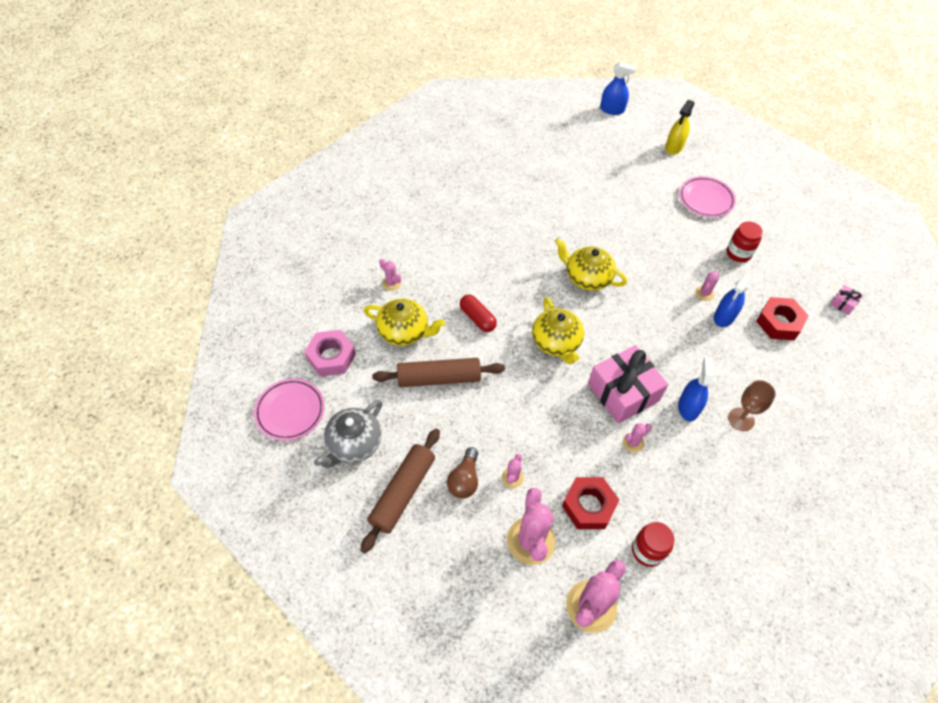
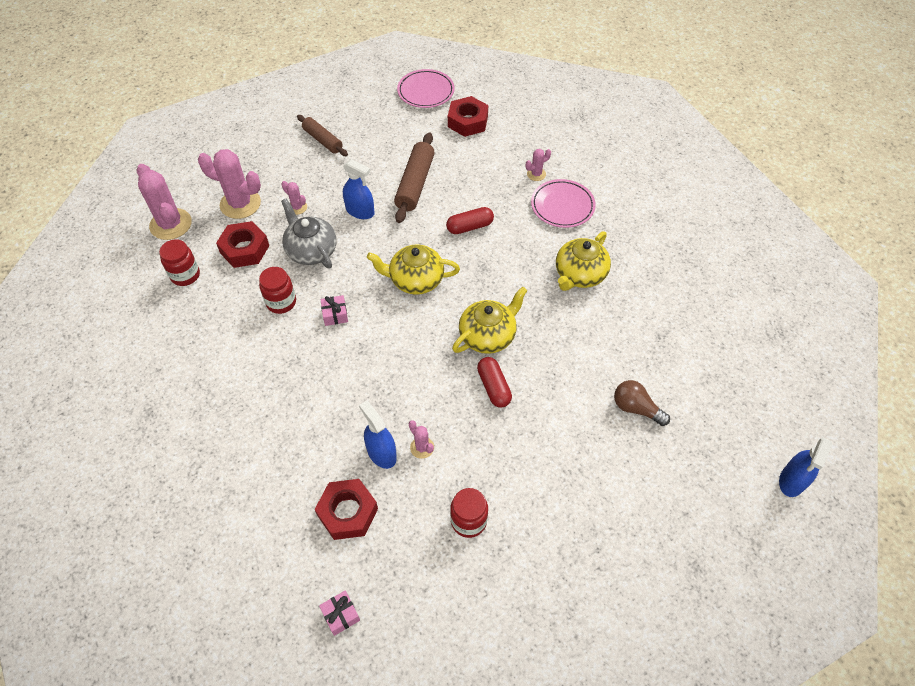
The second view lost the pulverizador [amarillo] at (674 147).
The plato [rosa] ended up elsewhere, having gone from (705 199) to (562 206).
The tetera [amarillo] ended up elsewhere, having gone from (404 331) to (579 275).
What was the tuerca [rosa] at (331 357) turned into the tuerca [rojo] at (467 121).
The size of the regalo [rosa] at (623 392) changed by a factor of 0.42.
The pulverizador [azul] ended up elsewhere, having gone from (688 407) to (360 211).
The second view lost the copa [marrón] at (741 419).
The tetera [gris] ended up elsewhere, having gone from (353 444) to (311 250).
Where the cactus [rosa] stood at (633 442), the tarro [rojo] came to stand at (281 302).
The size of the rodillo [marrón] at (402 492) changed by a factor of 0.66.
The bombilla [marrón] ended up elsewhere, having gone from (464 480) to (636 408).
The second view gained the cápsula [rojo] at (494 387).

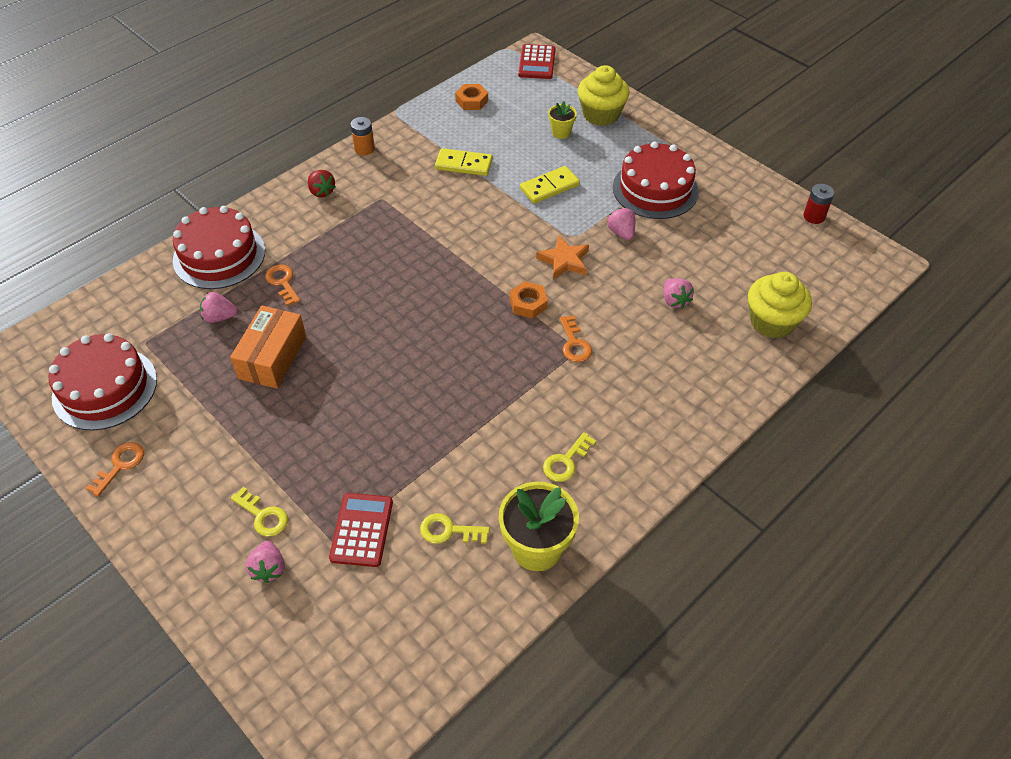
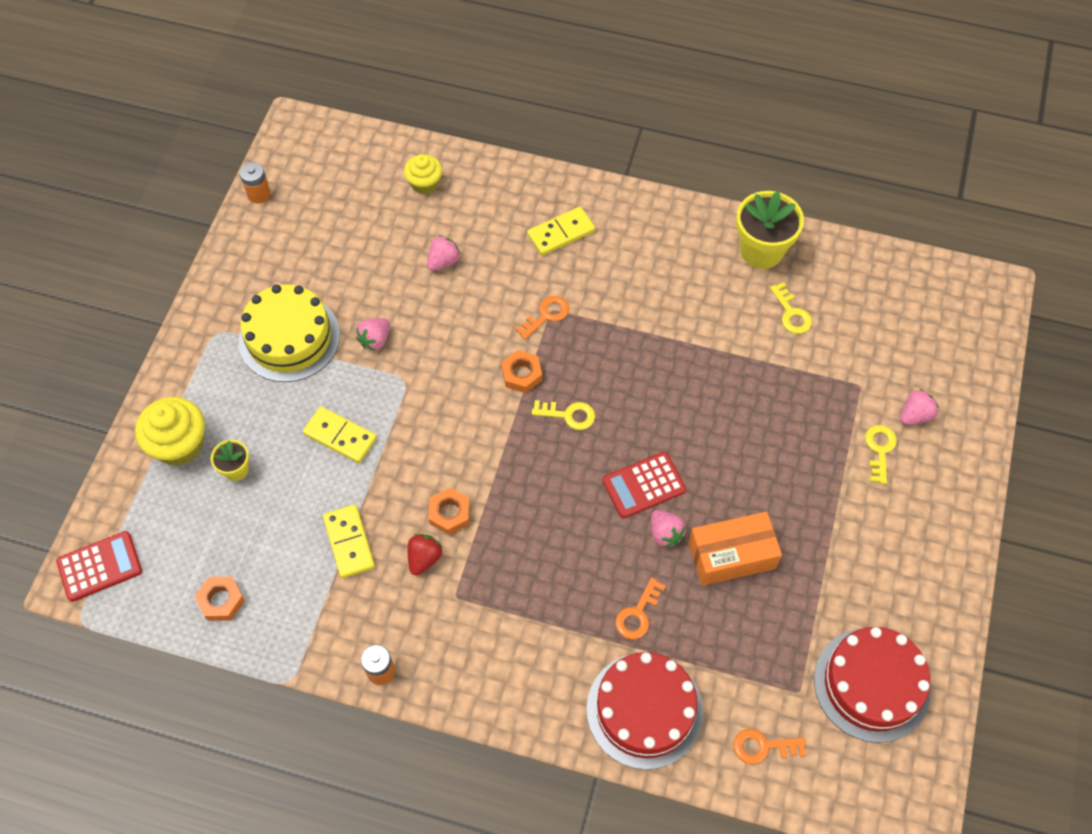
What was the tarta [rojo] at (655 189) turned into the tarta [amarillo] at (289 338).
The fresa [rojo] ended up elsewhere, having gone from (321 192) to (424 558).
What was the pila [rojo] at (814 216) turned into the pila [naranja] at (259 194).
The second view lost the estrella [naranja] at (564 261).
The size of the magdalena [amarillo] at (772 321) changed by a factor of 0.63.
The fresa [rosa] ended up elsewhere, having gone from (220 317) to (665 534).
The llave [amarillo] ended up elsewhere, having gone from (566 461) to (568 415).
The llave [naranja] ended up elsewhere, having gone from (120 465) to (763 747).
The calculadora [rojo] ended up elsewhere, having gone from (362 530) to (643 485).
The second view gained the ficha de dominó [amarillo] at (561 233).
The second view gained the tuerca [naranja] at (449 513).

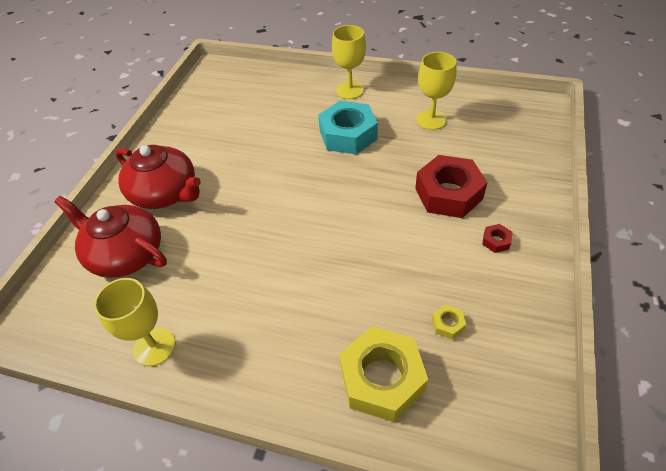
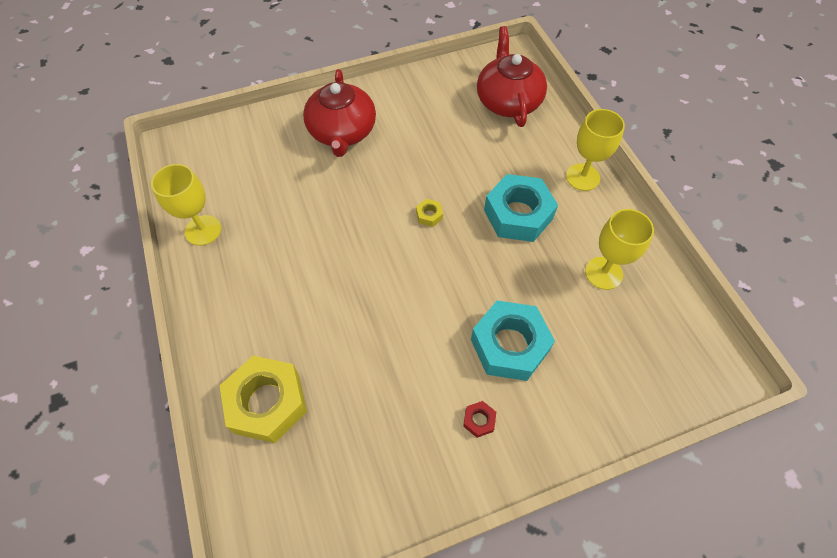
What was the tuerca [rojo] at (448 193) turned into the tuerca [turquesa] at (509 345).
The tetera [rojo] ended up elsewhere, having gone from (126 254) to (508 101).
The tuerca [amarillo] ended up elsewhere, having gone from (448 324) to (429 215).

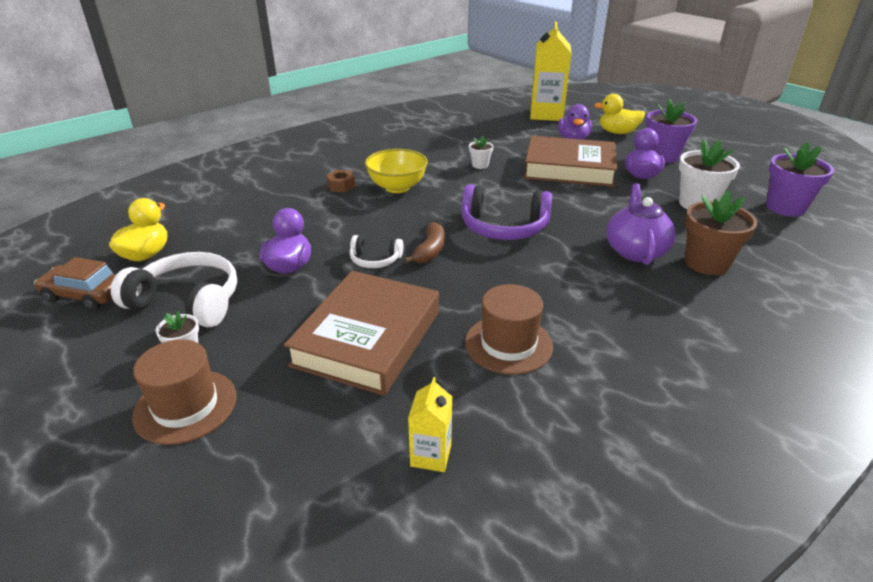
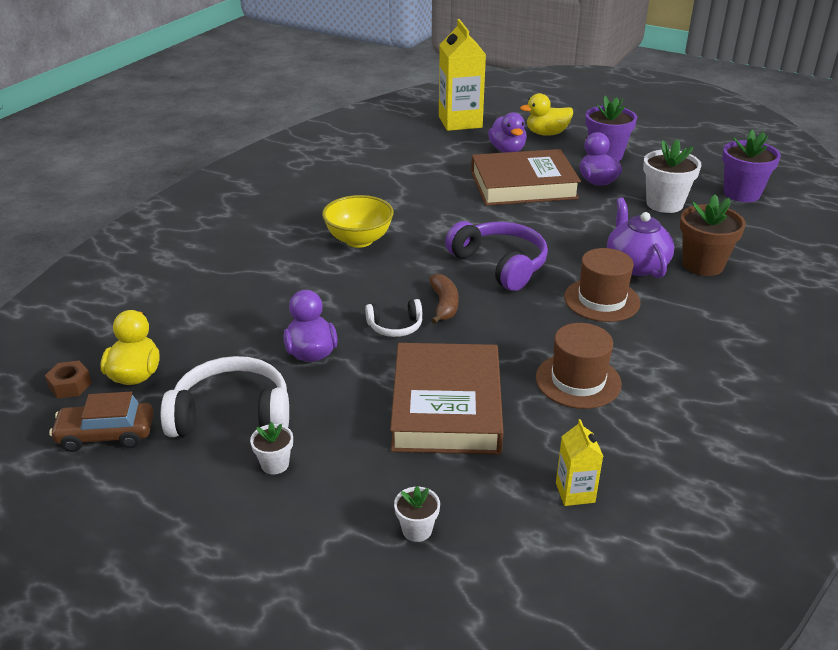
The maceta [blanco] ended up elsewhere, having gone from (480 165) to (417 530).
The tuerca [marrón] ended up elsewhere, having gone from (341 186) to (70 385).
The auriculares [morado] at (503 227) ended up facing another way, 120 degrees counterclockwise from before.
The sombrero [marrón] ended up elsewhere, having gone from (185 406) to (601 300).

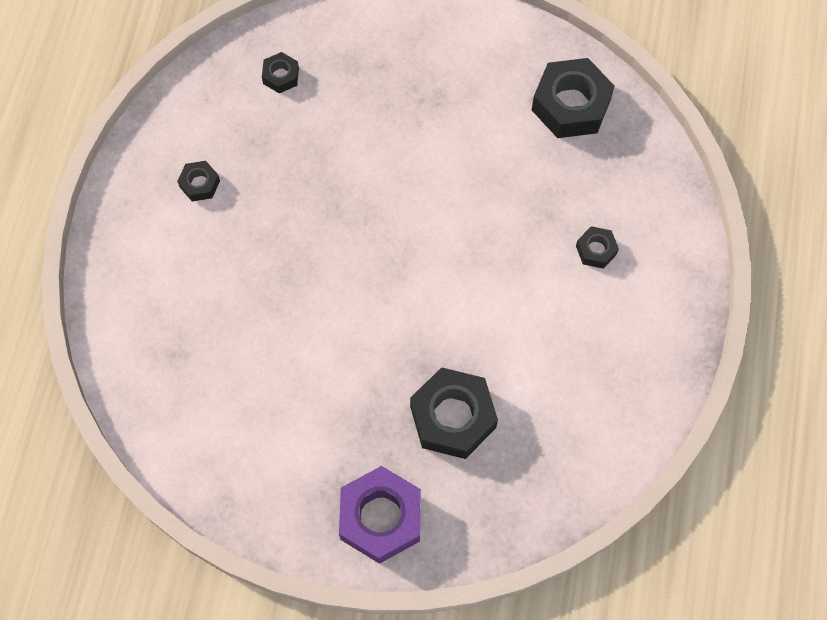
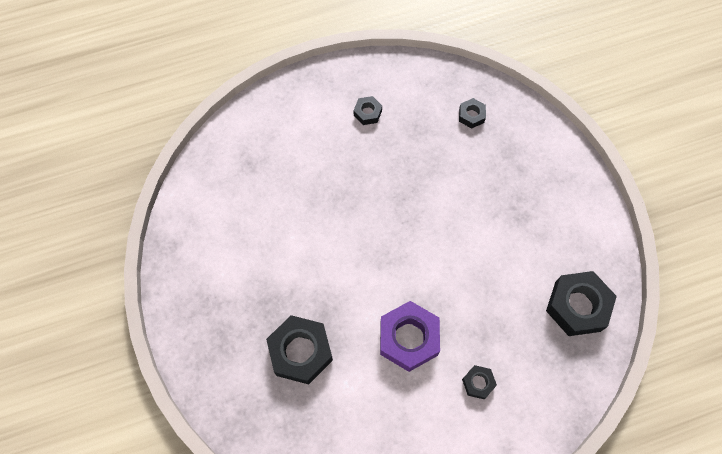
The tuerca [morado] ended up elsewhere, having gone from (380 518) to (408 338).

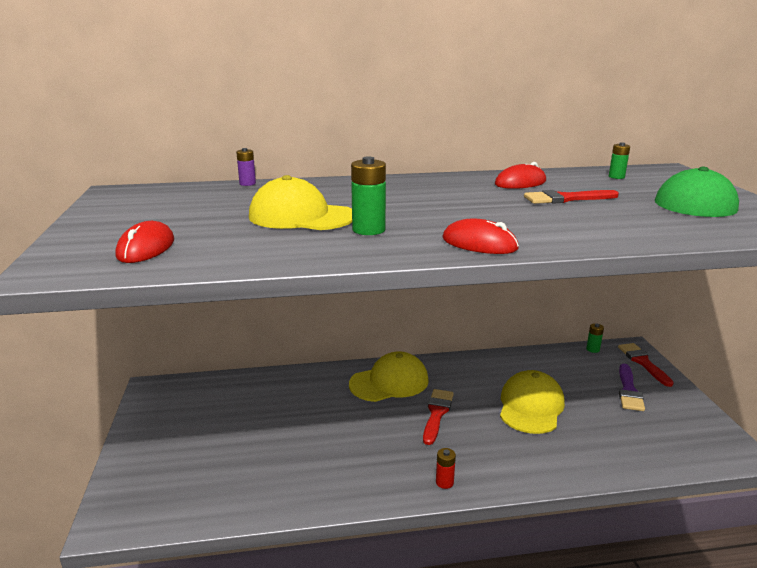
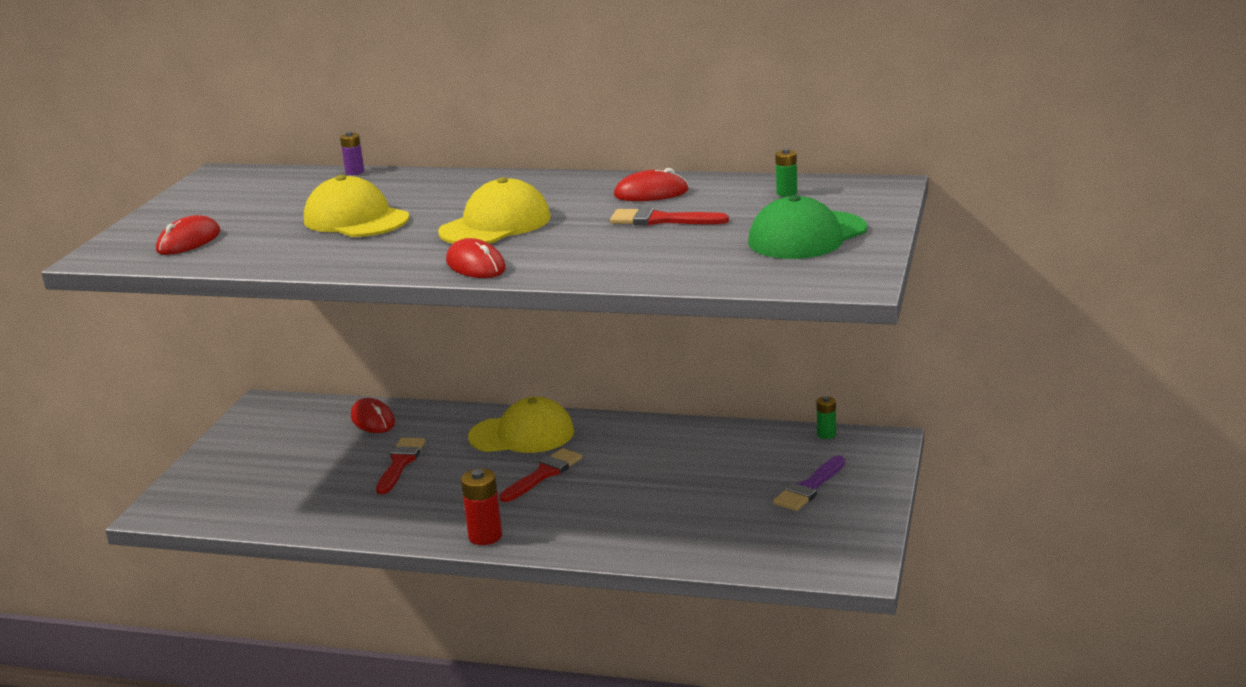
The second view lost the pila [verde] at (368 230).
The pincel [rojo] ended up elsewhere, having gone from (643 362) to (400 463).
The gorra [amarillo] ended up elsewhere, having gone from (531 406) to (495 225).
The size of the pila [rojo] at (444 482) changed by a factor of 1.64.
The second view gained the ratón [rojo] at (373 420).

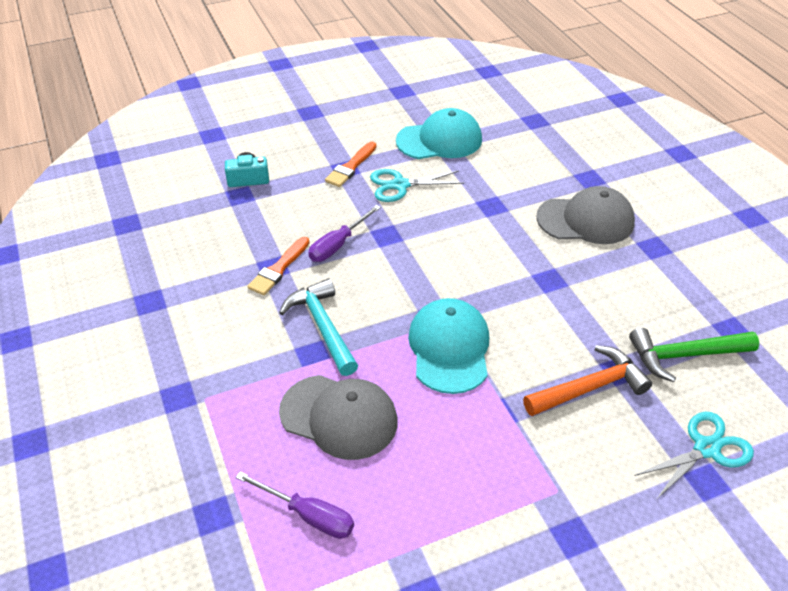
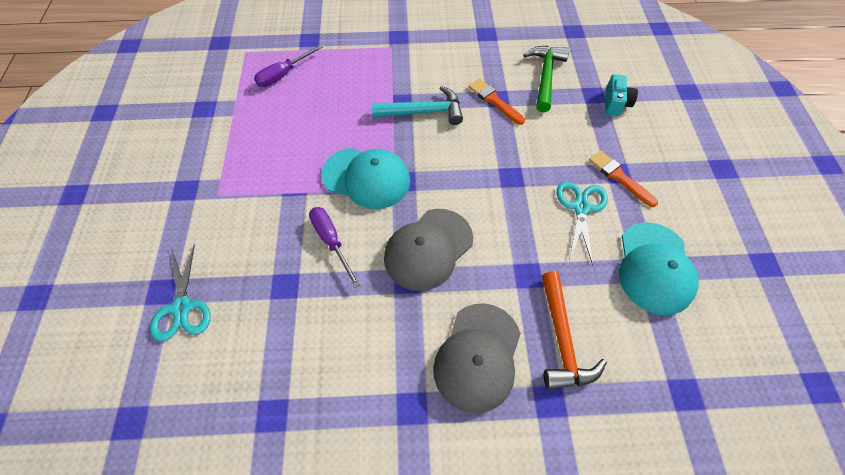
The destornillador [morado] ended up elsewhere, having gone from (338 245) to (331 241).
The martillo [verde] ended up elsewhere, having gone from (685 355) to (545 77).
The martillo [naranja] ended up elsewhere, having gone from (589 388) to (561 339).
The gorra [gris] ended up elsewhere, having gone from (339 417) to (428 249).

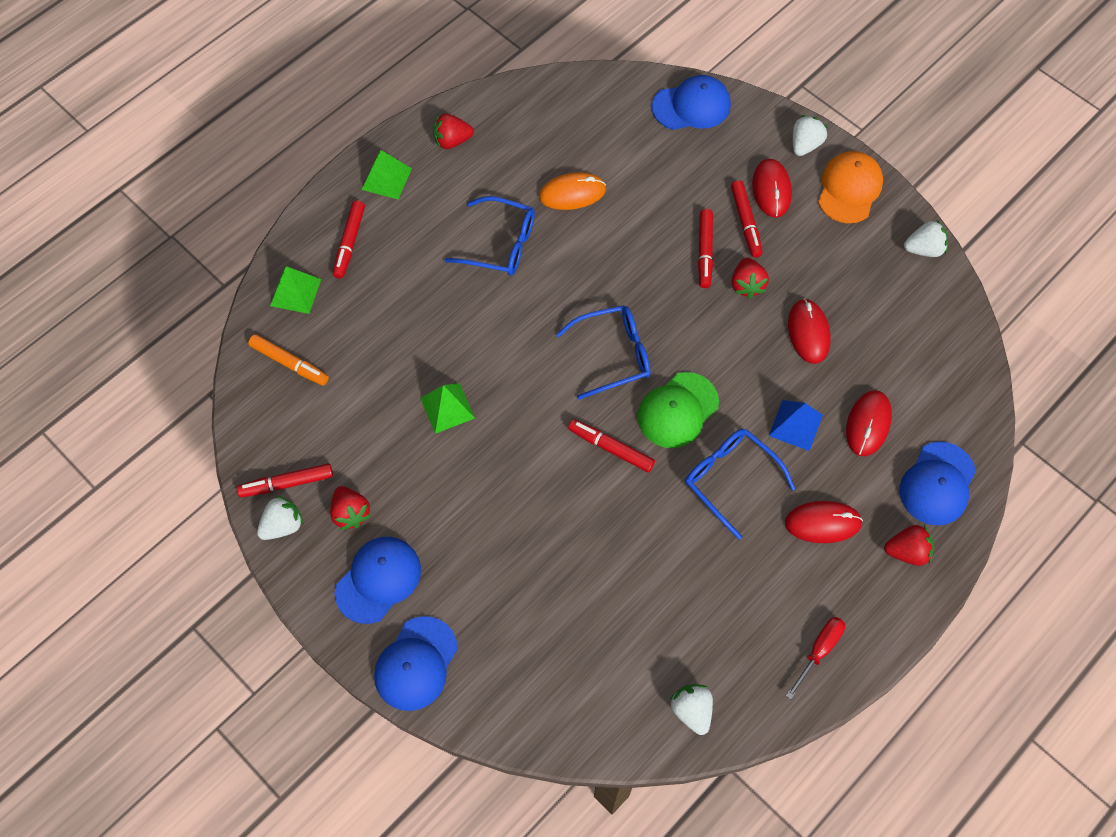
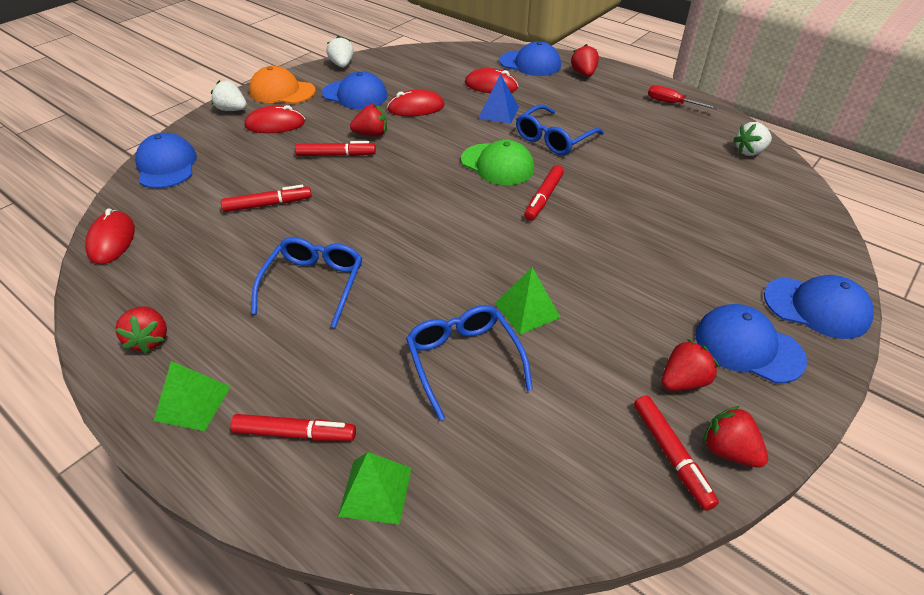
The second view lost the ratón [naranja] at (572 193).
The rotulador [rojo] ended up elsewhere, having gone from (746 222) to (268 204).
The gafas [azul] ended up elsewhere, having gone from (612 355) to (464 361).
The second view lost the rotulador [naranja] at (290 363).
What was the fresa [blanco] at (282 525) turned into the fresa [rojo] at (728 450).
The ratón [rojo] ended up elsewhere, having gone from (822 523) to (111 240).
The second view gained the gorra [azul] at (355 95).

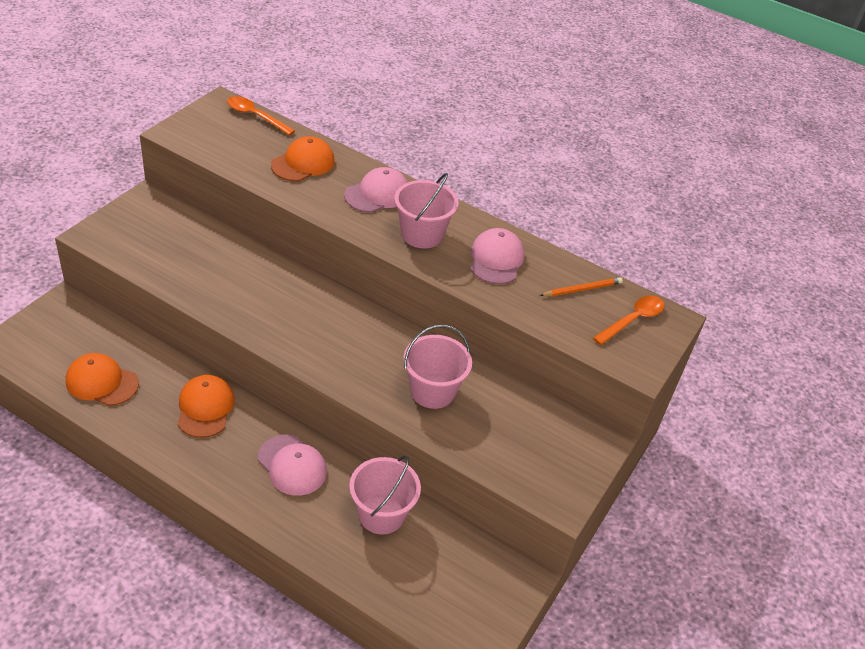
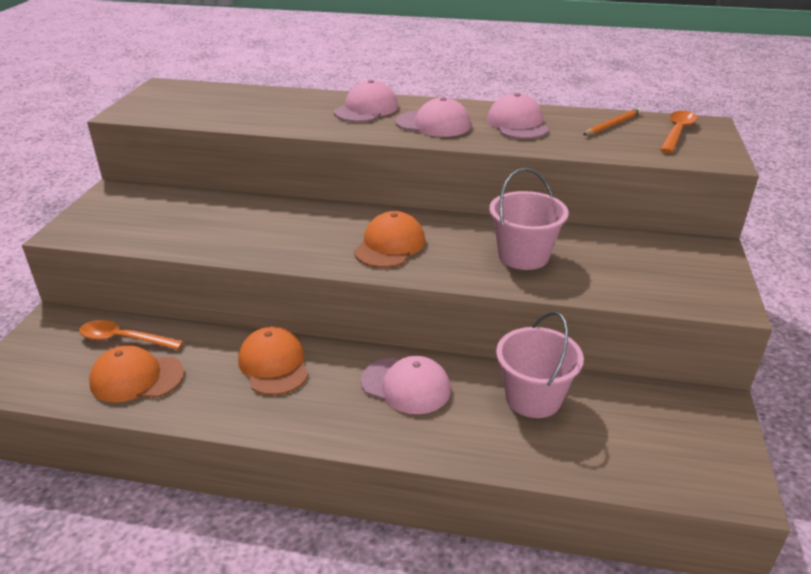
The cuchara [naranja] ended up elsewhere, having gone from (255 116) to (123 339).
The gorra [naranja] ended up elsewhere, having gone from (303 163) to (390 245).
Where the balde [rosa] stood at (421 234), the gorra [rosa] came to stand at (433 124).

